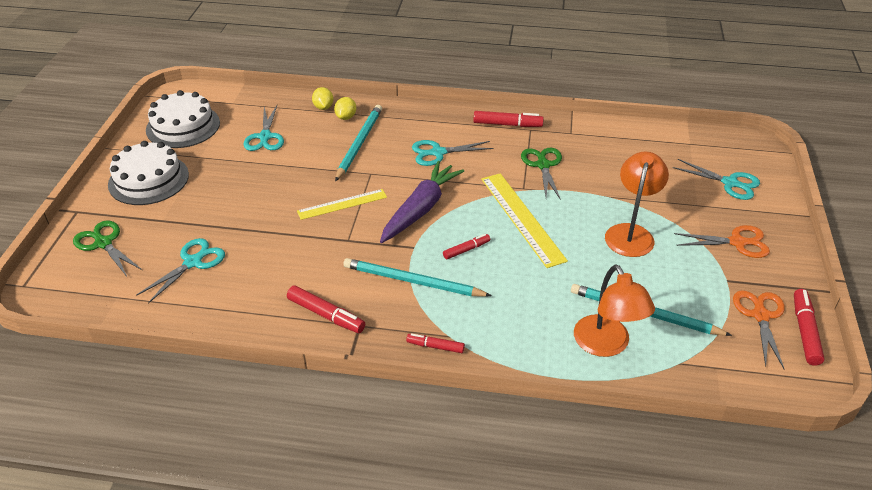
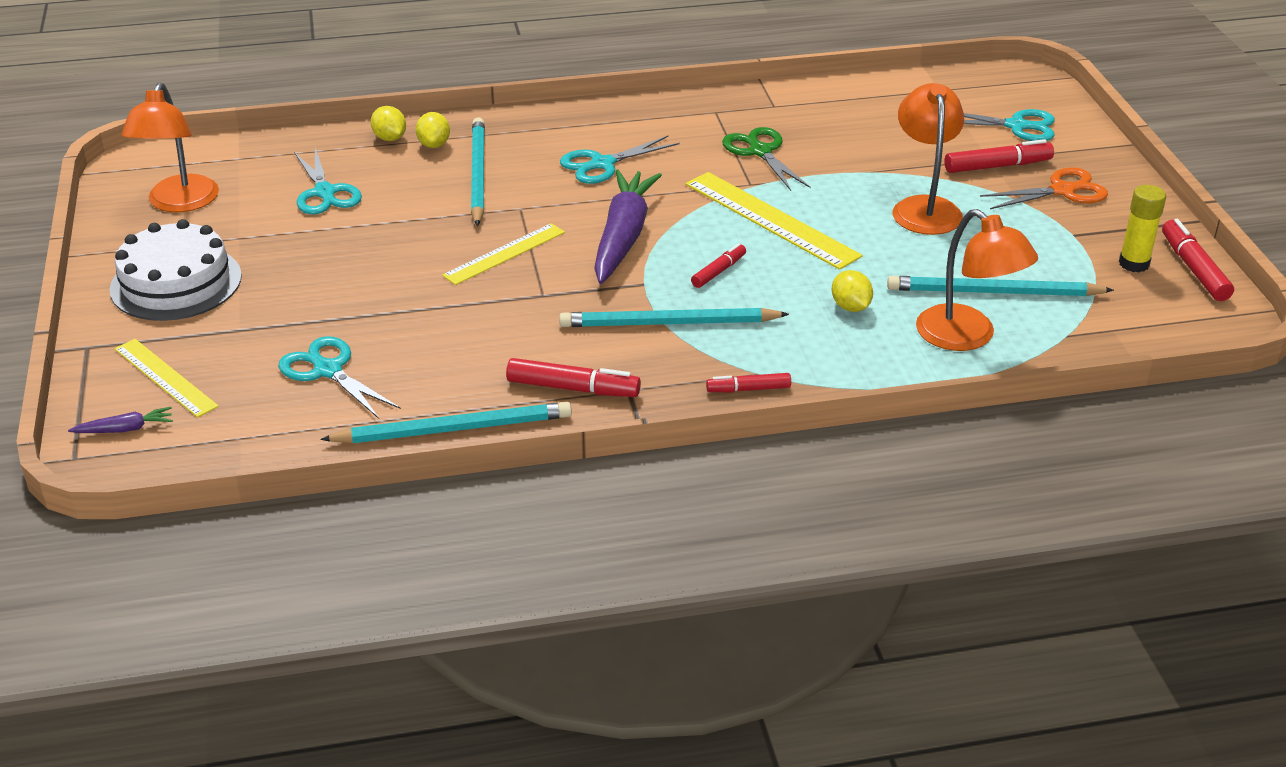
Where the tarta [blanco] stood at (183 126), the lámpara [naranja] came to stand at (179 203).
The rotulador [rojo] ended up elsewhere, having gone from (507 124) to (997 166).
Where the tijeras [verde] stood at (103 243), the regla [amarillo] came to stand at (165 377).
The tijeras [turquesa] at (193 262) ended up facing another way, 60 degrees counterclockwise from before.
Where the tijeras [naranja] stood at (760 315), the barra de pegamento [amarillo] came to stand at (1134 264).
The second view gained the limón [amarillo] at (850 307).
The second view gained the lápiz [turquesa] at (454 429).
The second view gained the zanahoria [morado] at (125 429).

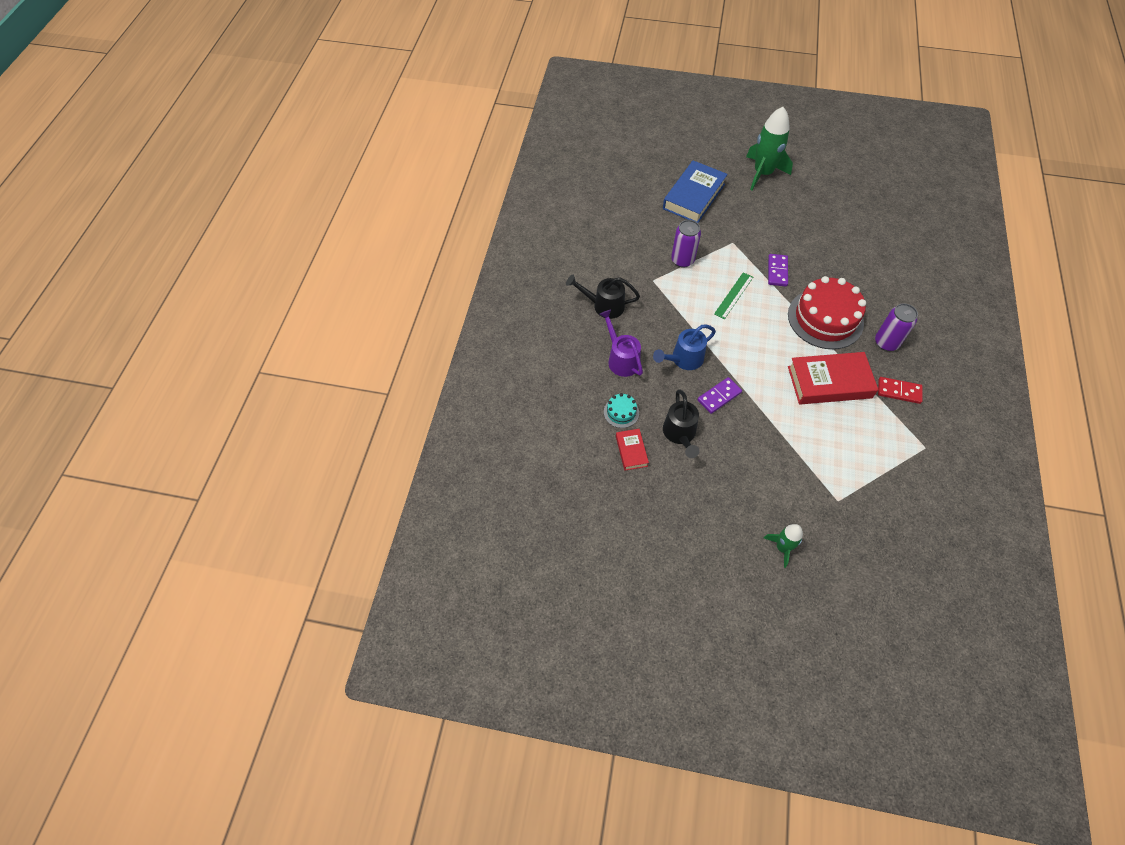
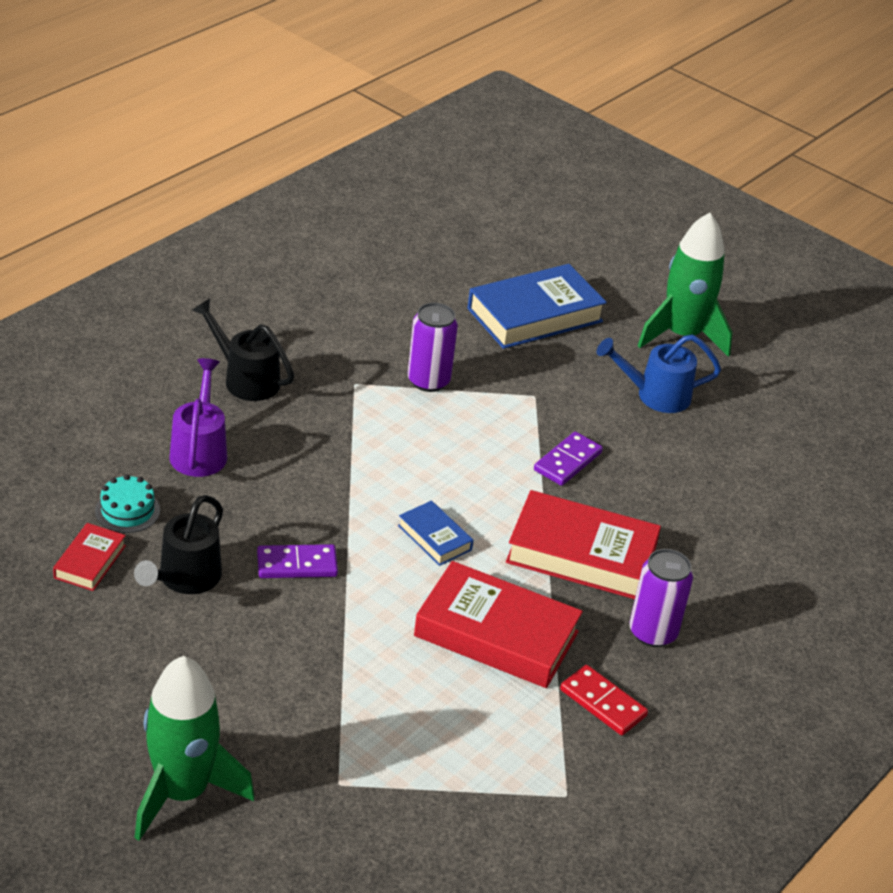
The second view lost the regla [verde] at (734 295).
Where the tarta [rojo] stood at (825 318), the libro [rojo] came to stand at (581 554).
The regadera [azul] ended up elsewhere, having gone from (683 359) to (655 395).
The size of the cohete [verde] at (782 548) changed by a factor of 1.83.
The second view gained the libro [azul] at (435 538).

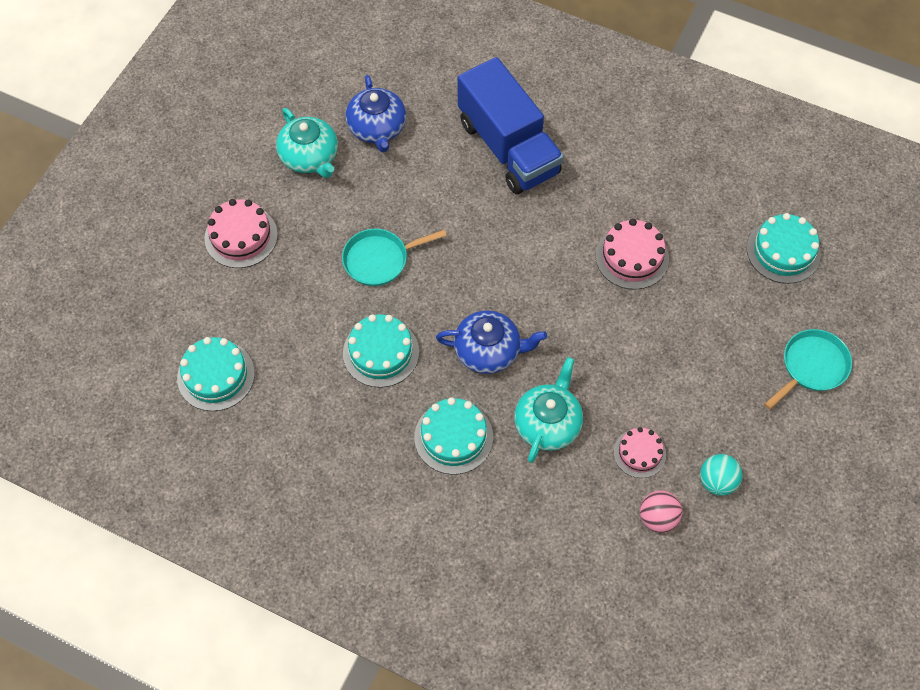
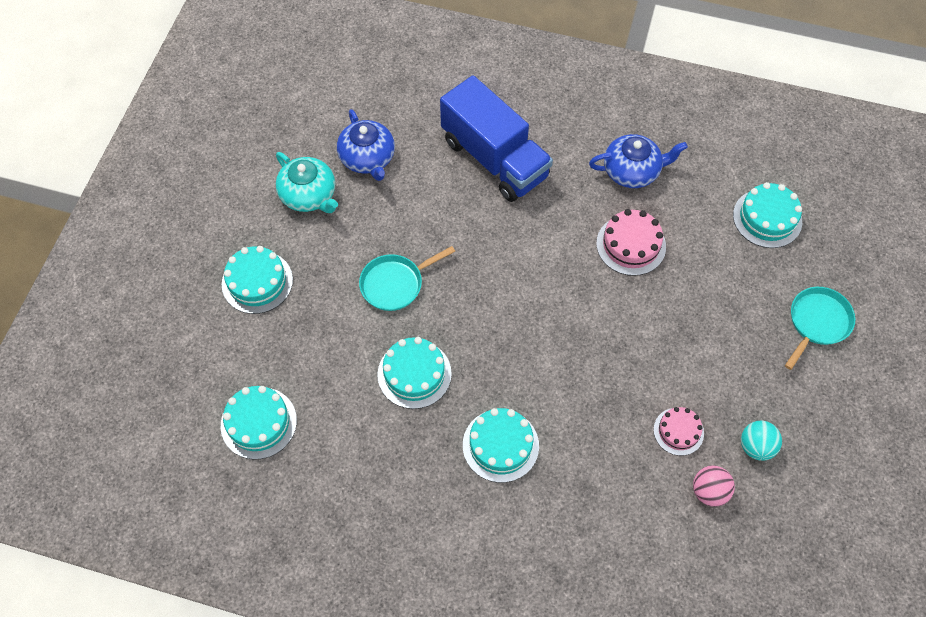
What was the tarta [rosa] at (241 236) turned into the tarta [turquesa] at (257 282).
The tetera [azul] ended up elsewhere, having gone from (488 351) to (632 171).
The second view lost the tetera [turquesa] at (548 423).

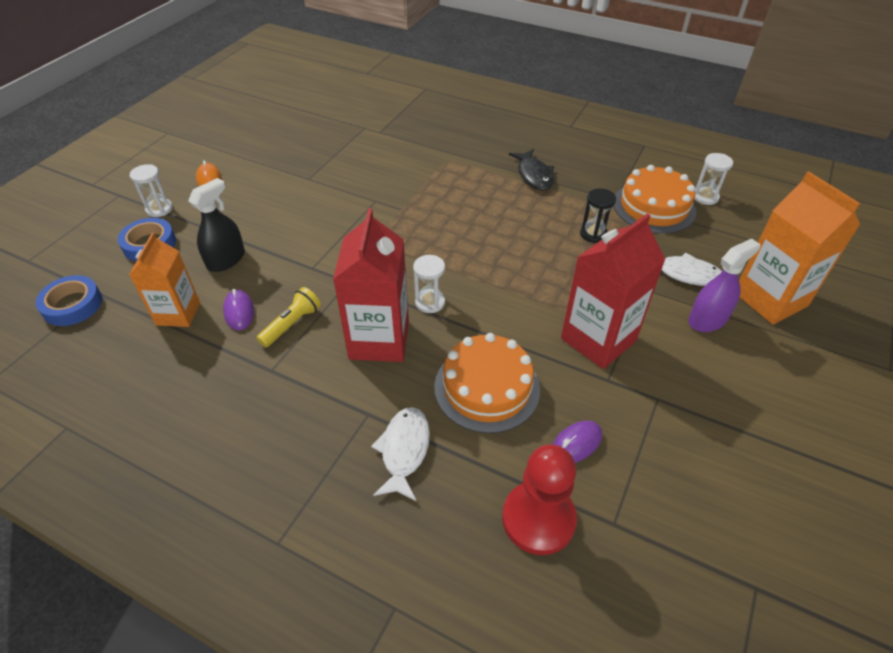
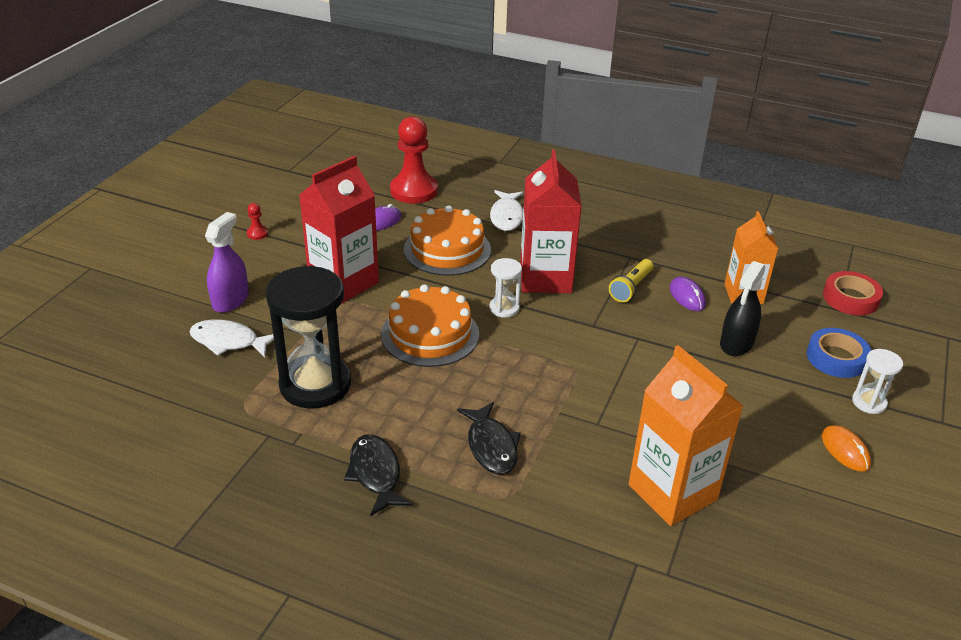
The second view lost the reloj de arena [blanco] at (705 197).
The tarta [naranja] ended up elsewhere, having gone from (654 207) to (430 334).
The cartón de leche [naranja] ended up elsewhere, having gone from (770 299) to (672 492).
The size of the reloj de arena [negro] at (593 234) changed by a factor of 2.13.
The pulverizador [morado] at (707 319) ended up facing another way, 150 degrees clockwise from before.
What was the cinta adhesiva [azul] at (72 305) turned into the cinta adhesiva [rojo] at (850 298).
The second view gained the peón [rojo] at (257 233).
The second view gained the pez [negro] at (491 446).

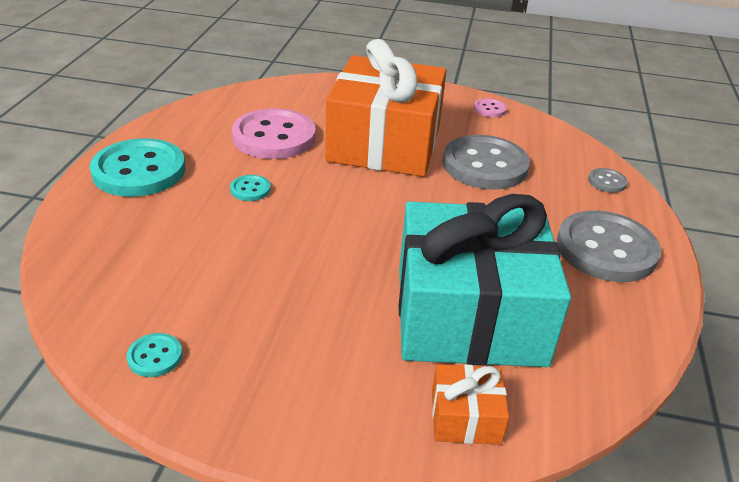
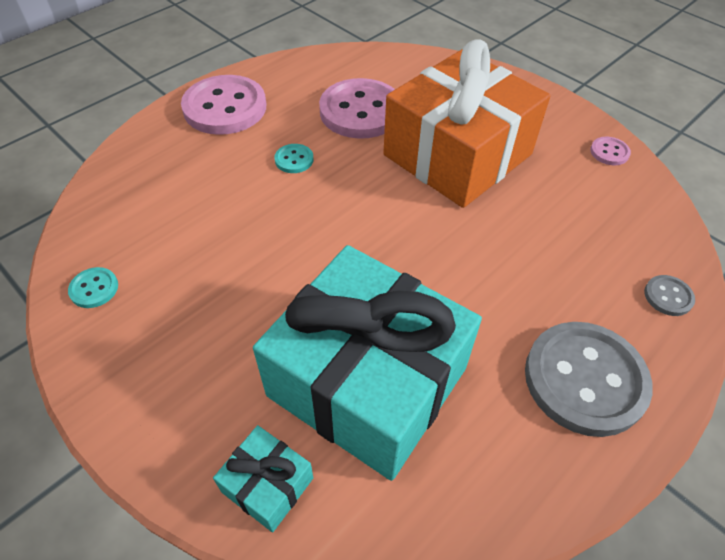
The second view lost the botón [gris] at (485 165).
What was the botón [turquesa] at (139 171) turned into the botón [rosa] at (225 108).
What was the regalo [naranja] at (465 417) turned into the regalo [turquesa] at (267 485).

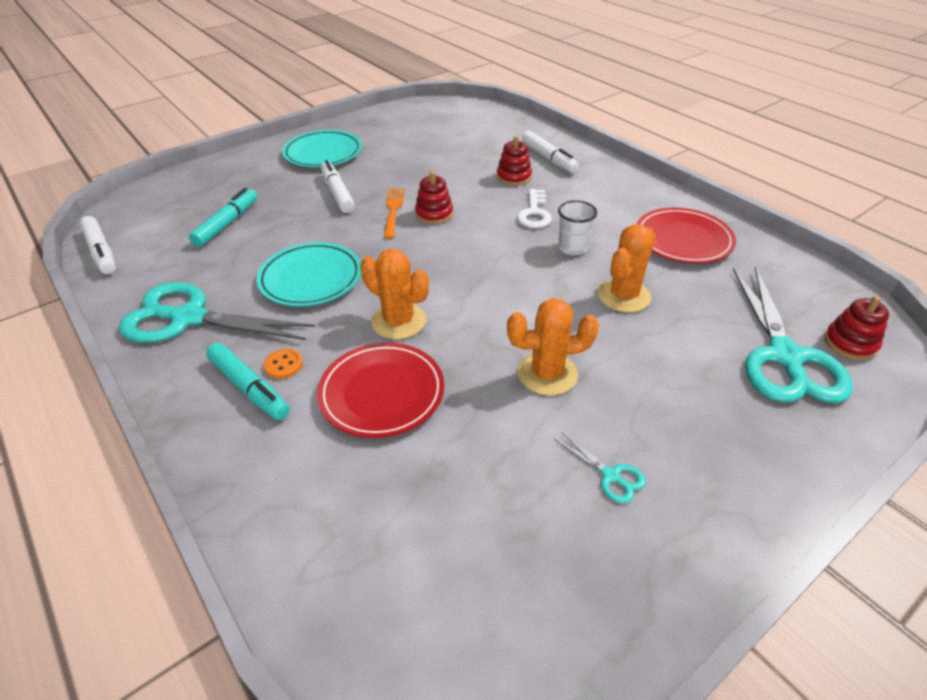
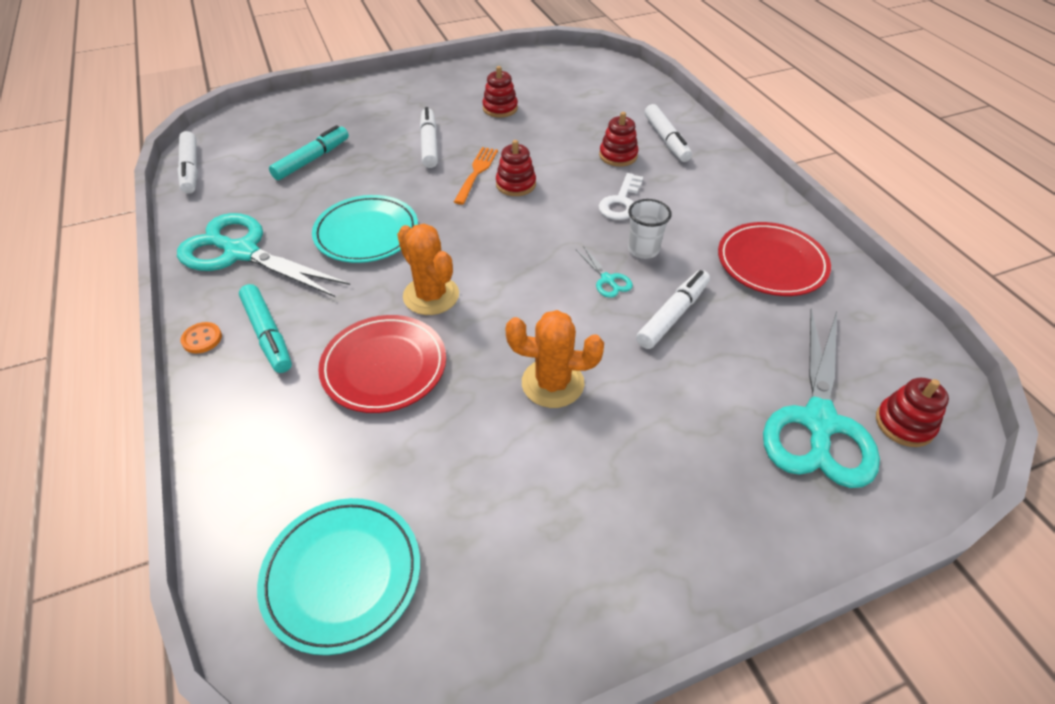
The plato [turquesa] ended up elsewhere, having gone from (323 153) to (342 575).
Where the cactus [naranja] stood at (623 296), the rotulador [blanco] came to stand at (673 315).
The botón [naranja] ended up elsewhere, having gone from (284 365) to (202 339).
The tijeras [turquesa] ended up elsewhere, having gone from (611 476) to (607 280).
The second view gained the juguete apilable [rojo] at (500 108).

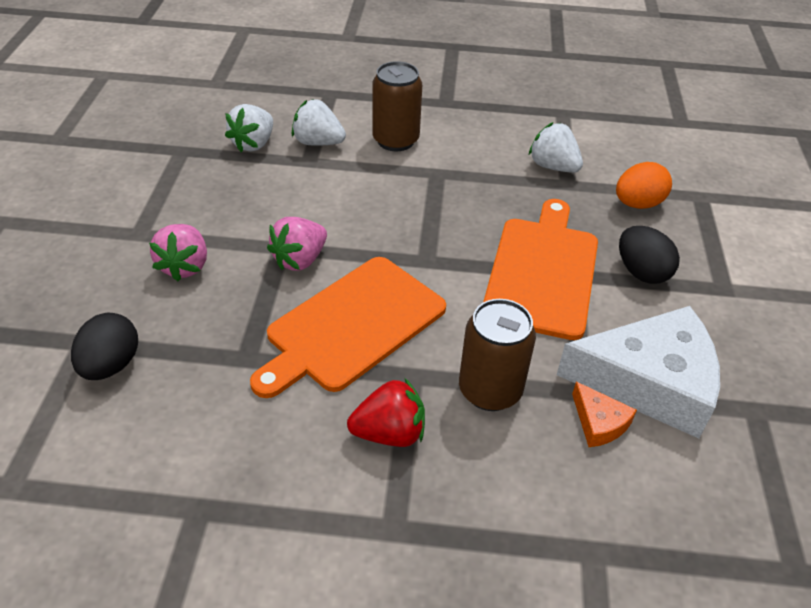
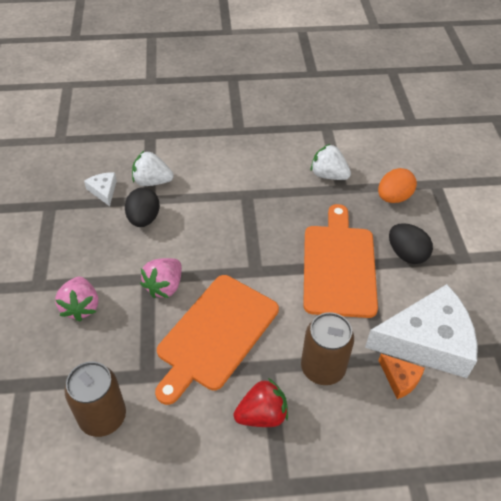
The lata [marrón] ended up elsewhere, having gone from (395 140) to (102 417).
Where the fresa [blanco] stood at (253 144), the queso [blanco] came to stand at (103 190).
The huevo [negro] ended up elsewhere, having gone from (111 365) to (144 219).

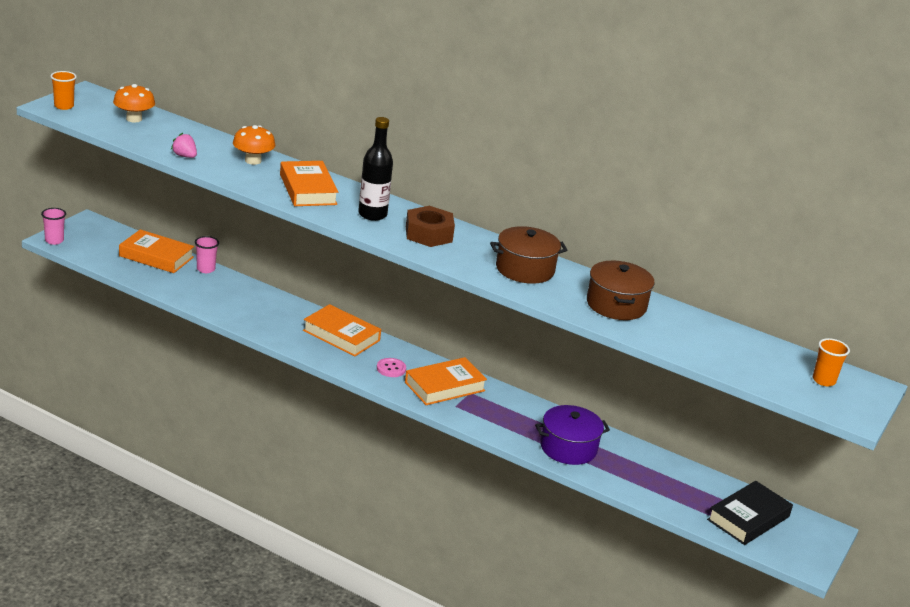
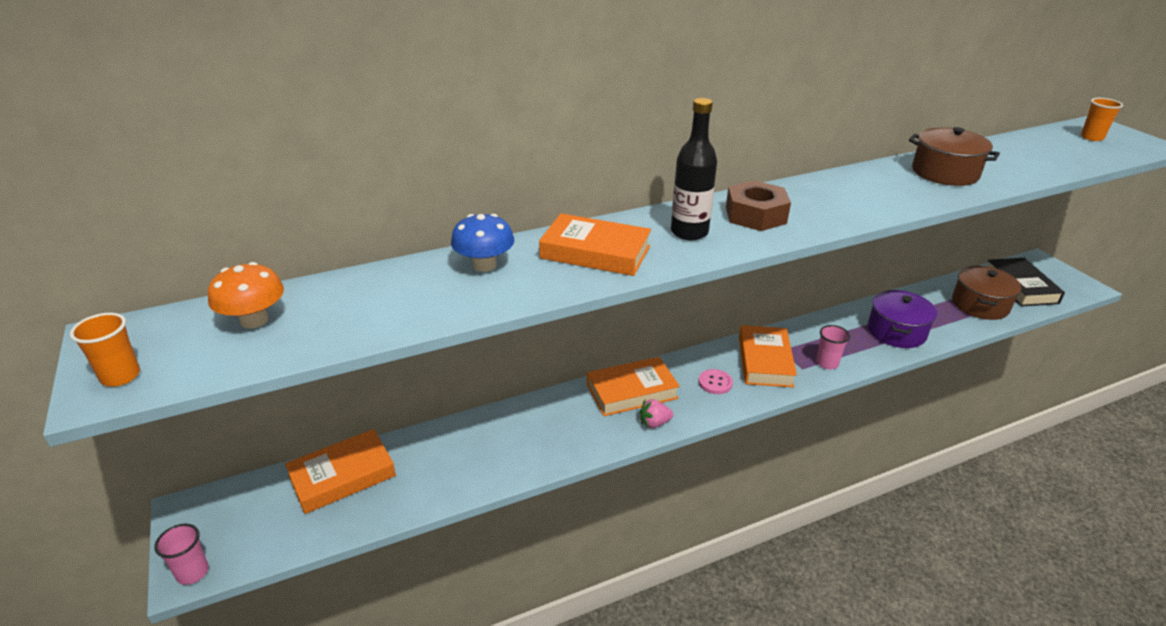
What was the seta [naranja] at (253 161) turned into the seta [azul] at (484 265).
The fresa [rosa] ended up elsewhere, having gone from (184 156) to (654 423).
The olla [marrón] ended up elsewhere, having gone from (525 269) to (980 305).
The vaso [rosa] ended up elsewhere, having gone from (205 269) to (827 363).

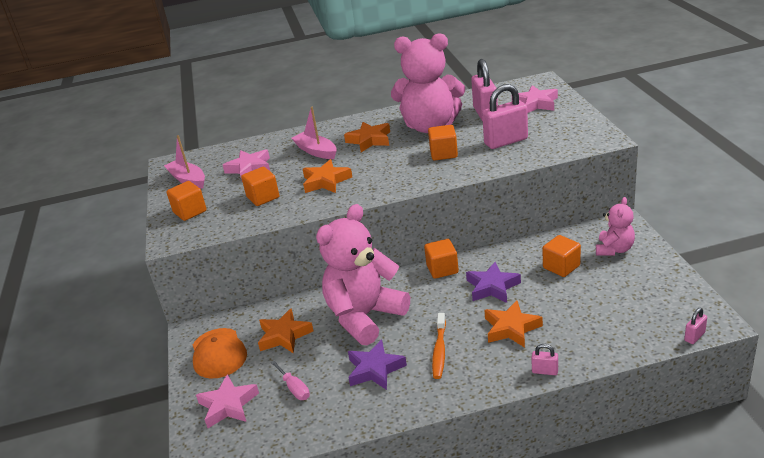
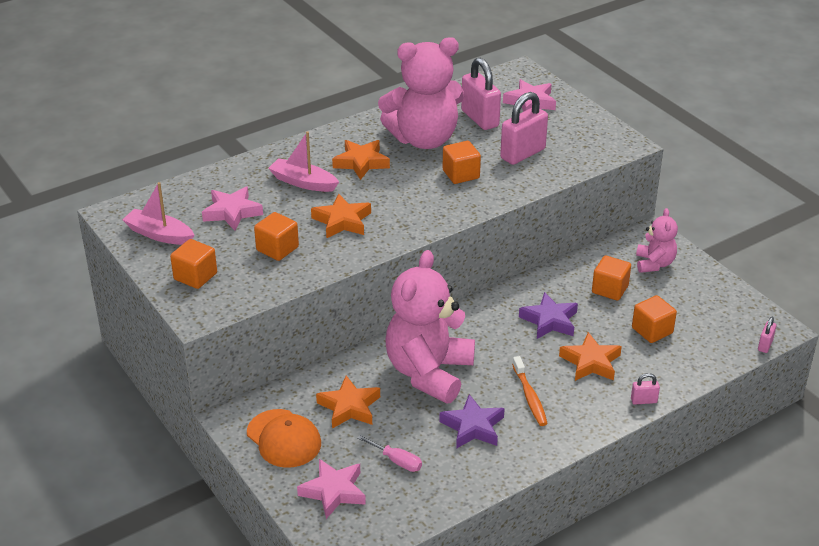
The cubo [naranja] ended up elsewhere, having gone from (442 269) to (652 330).

